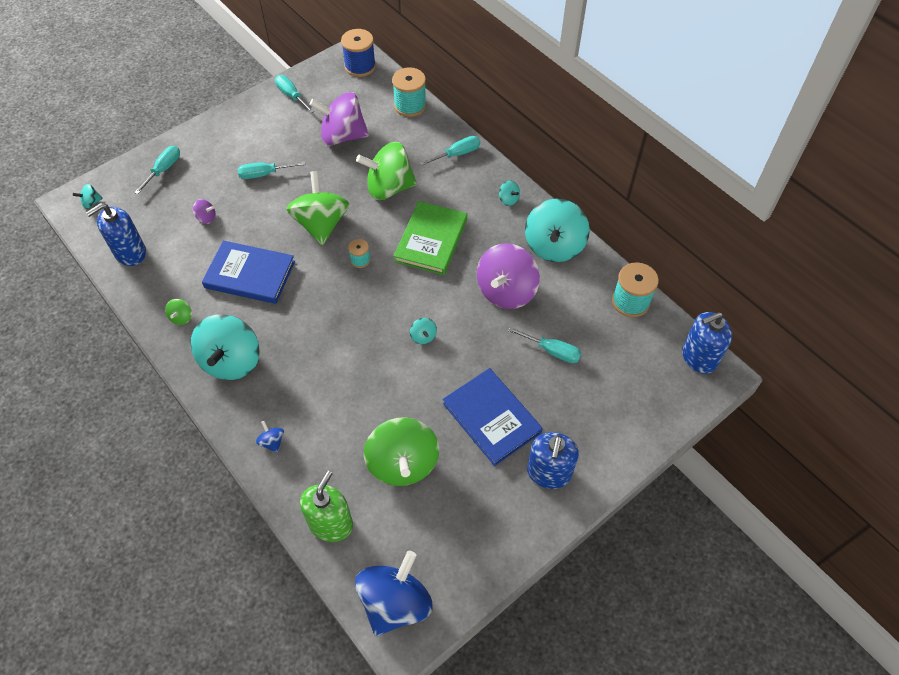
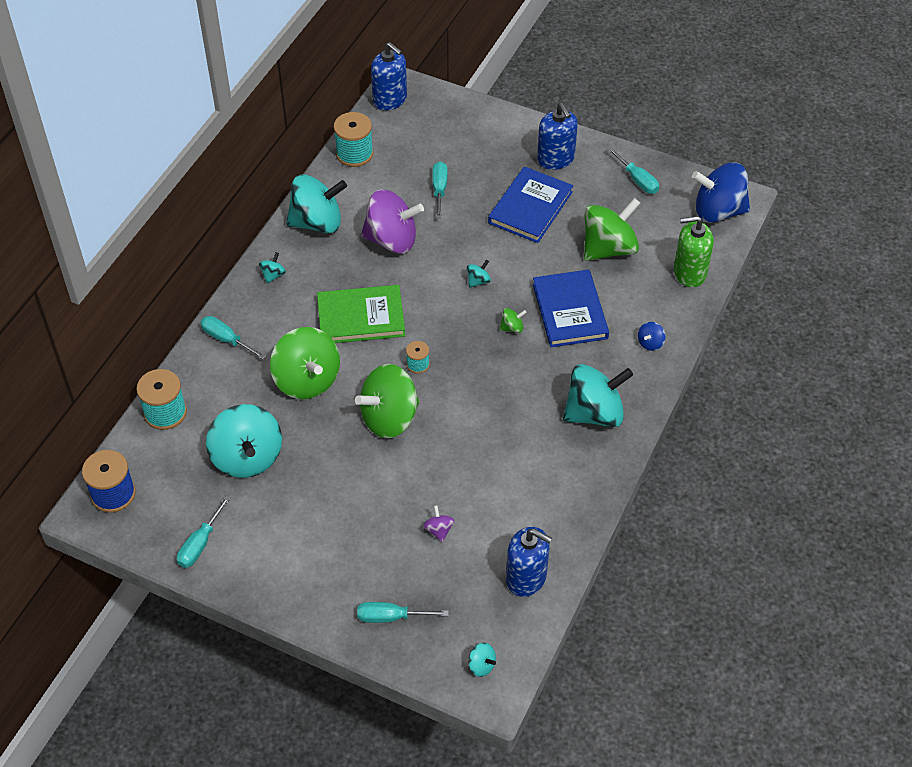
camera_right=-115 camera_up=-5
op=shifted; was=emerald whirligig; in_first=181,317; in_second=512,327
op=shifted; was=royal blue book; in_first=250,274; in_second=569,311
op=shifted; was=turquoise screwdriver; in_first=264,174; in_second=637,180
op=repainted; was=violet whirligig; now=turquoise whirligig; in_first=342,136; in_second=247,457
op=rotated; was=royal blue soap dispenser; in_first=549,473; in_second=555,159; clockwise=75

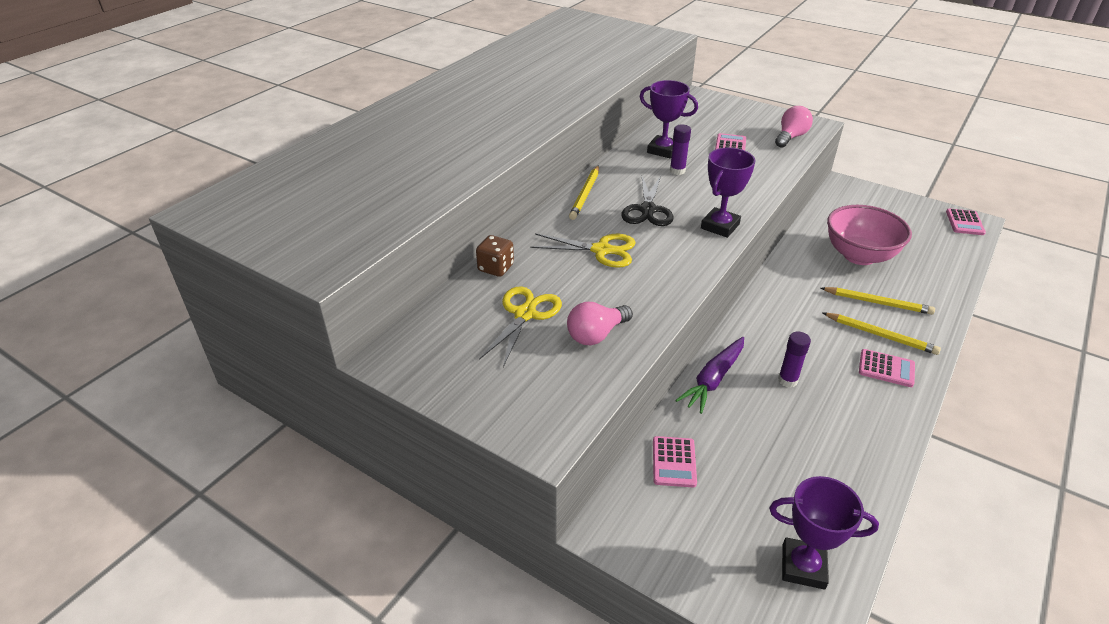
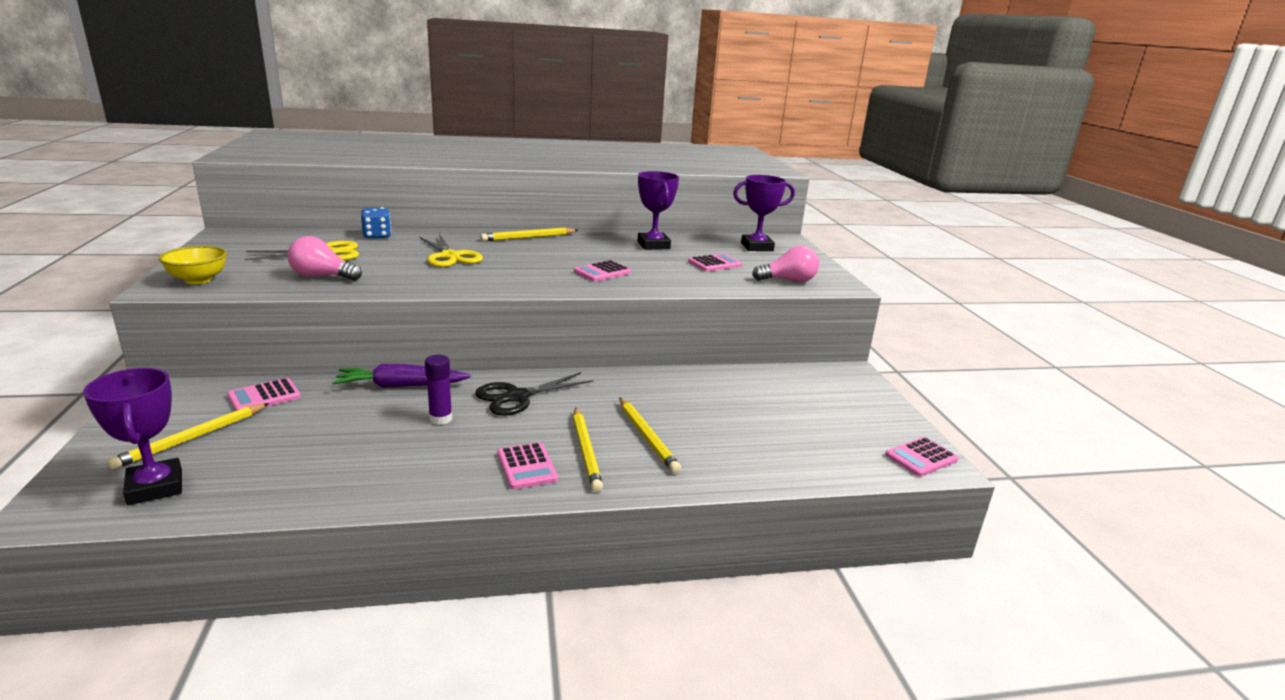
camera_right=45 camera_up=-15
op=gone; was=violet glue stick; in_first=677,171
op=gone; was=pink serving bowl; in_first=859,256
op=new; now=bright yellow pencil; in_second=192,438
op=new; now=bright yellow serving bowl; in_second=198,280
op=new; now=pink pocket calculator; in_second=602,272
op=shifted; was=black scissors; in_first=647,210; in_second=517,397
op=shifted; was=violet award cup; in_first=720,226; in_second=757,247
op=repainted; was=dark brown game die; now=royal blue game die; in_first=496,268; in_second=377,236

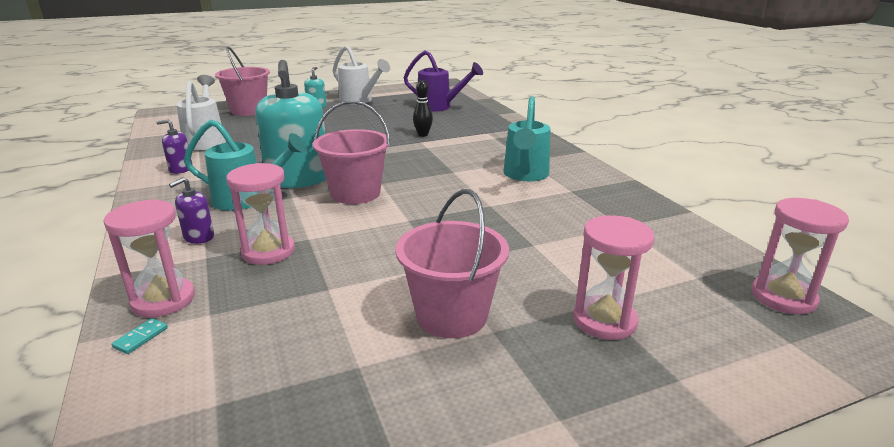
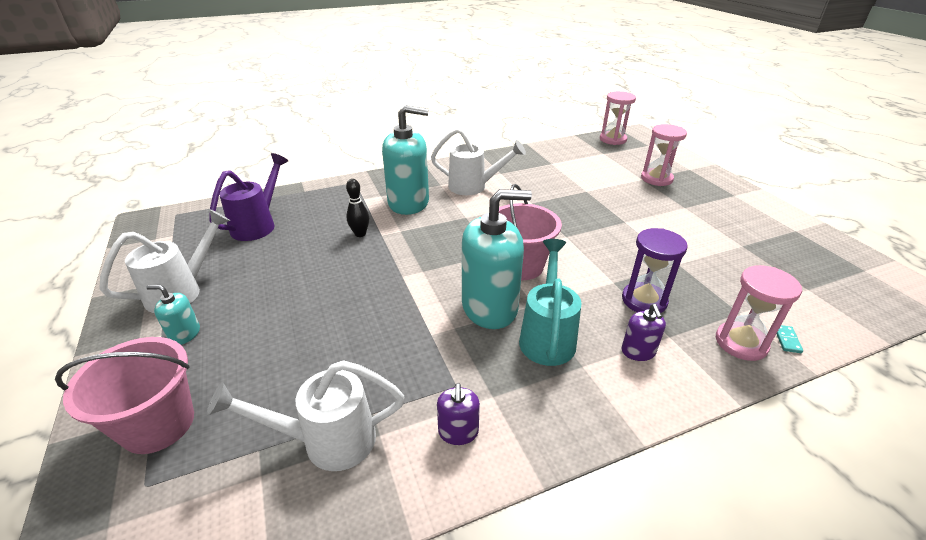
camera_right=-90 camera_up=10
op=gone; was=pink bucket; in_first=452,315
op=new; now=turquoise soap dispenser; in_second=409,203
op=repainted; was=pink sand timer; now=violet sand timer; in_first=268,251; in_second=644,300
op=repainted; was=turquoise watering can; now=white watering can; in_first=525,176; in_second=474,187
op=rotated; was=turquoise domino; in_first=140,338; in_second=787,340; clockwise=75
op=rotated; was=violet soap dispenser; in_first=199,237; in_second=638,351; clockwise=45

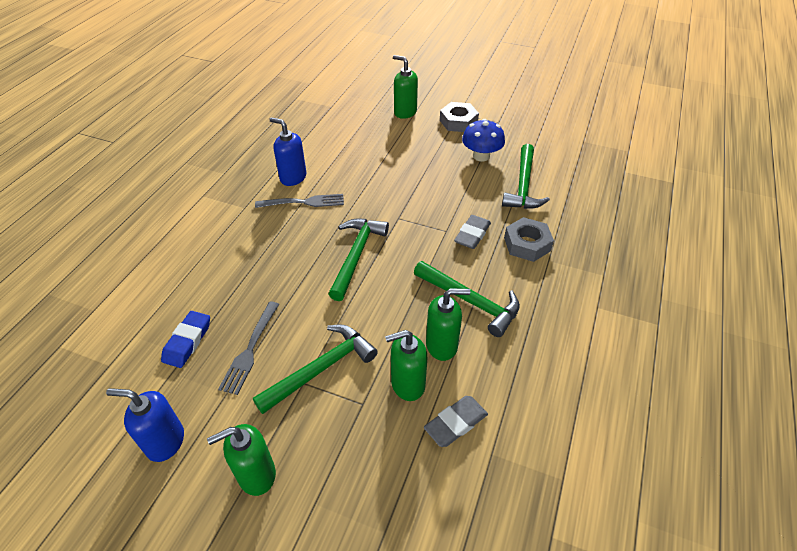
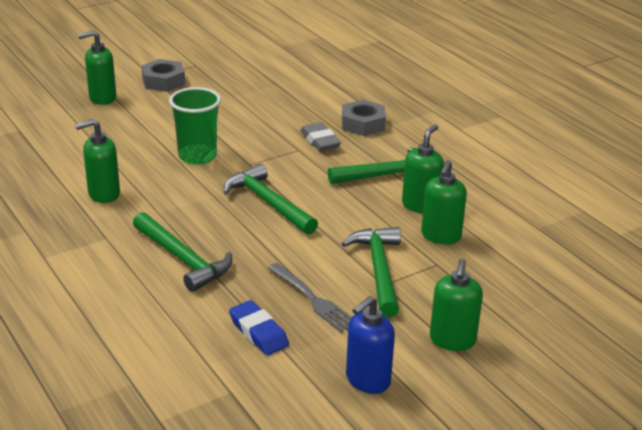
camera_right=-55 camera_up=-15
op=gone; was=ash-grey fork; in_first=304,202
op=gone; was=ash-grey eraser; in_first=455,423
op=gone; was=royal blue mushroom; in_first=481,156
op=new; now=emerald beaker; in_second=197,156
op=shifted; was=emerald carpenter's hammer; in_first=523,186; in_second=183,259
op=repainted; was=royal blue soap dispenser; now=emerald soap dispenser; in_first=293,177; in_second=103,194

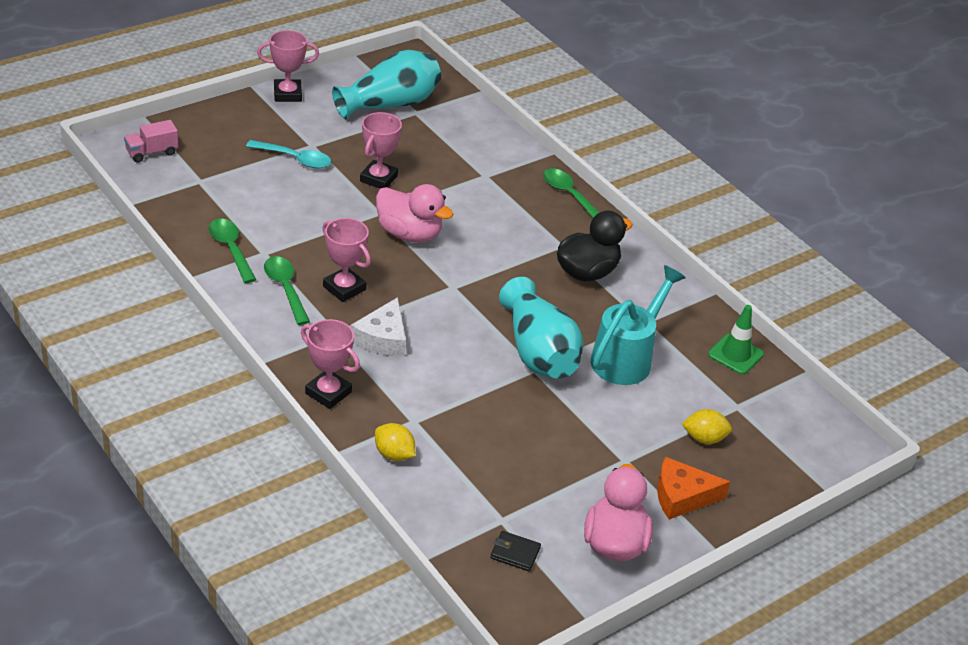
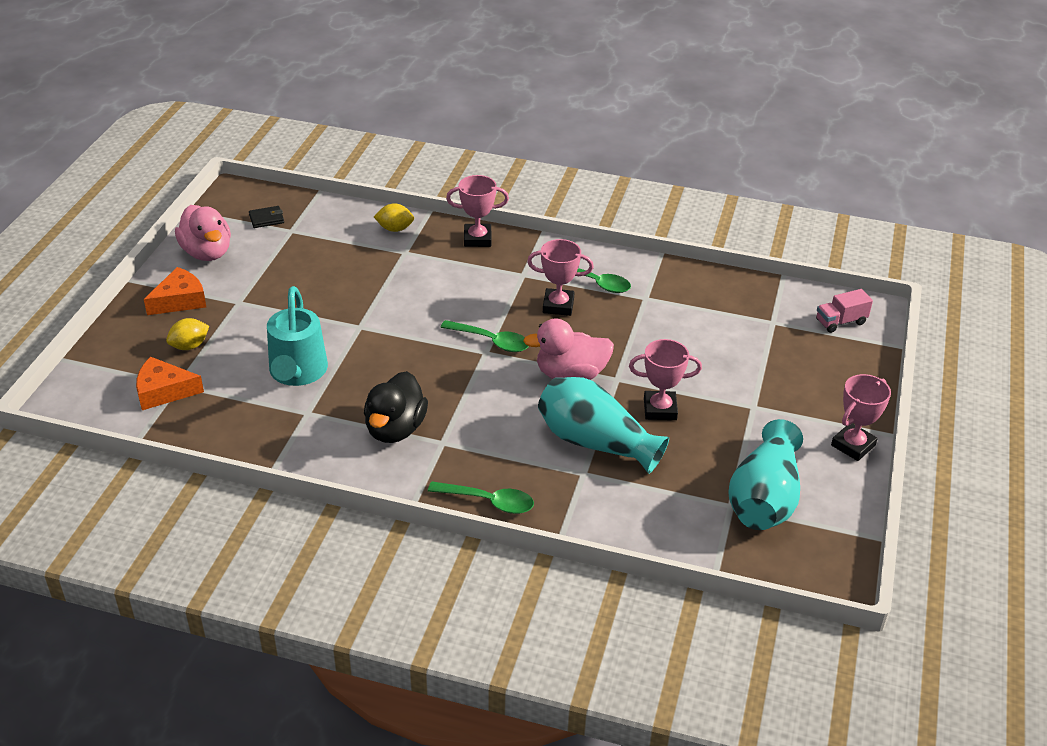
camera_right=145 camera_up=0
op=gone; was=turquoise tablespoon; in_first=295,159
op=gone; was=white cheese wedge; in_first=383,338
op=gone; was=emerald road cone; in_first=735,354
op=new; now=orange-coloured cheese wedge; in_second=164,391
op=shifted; was=emerald tablespoon; in_first=231,249; in_second=491,341
op=shifted; was=turquoise flower vase; in_first=538,351; in_second=595,442
op=rotated; was=pink truck; in_first=152,152; in_second=840,322; clockwise=-135
op=rotated; was=pink award cup; in_first=378,179; in_second=660,409; clockwise=-75

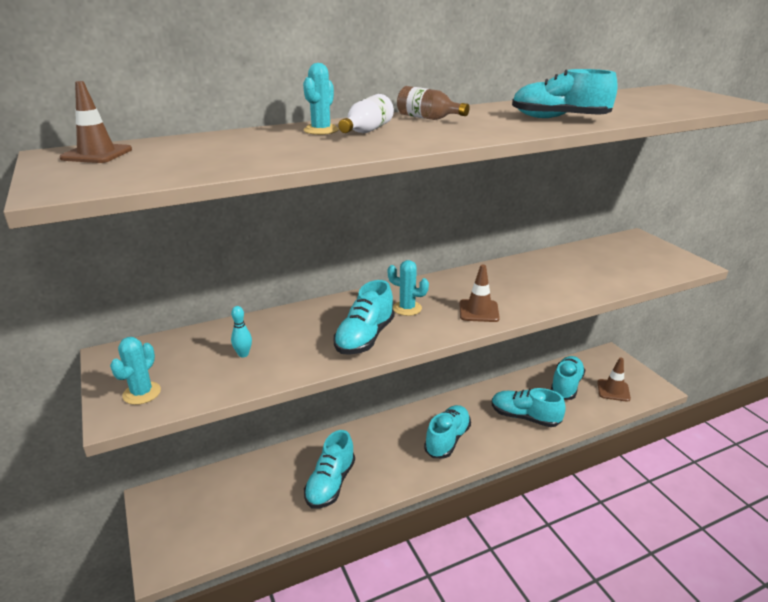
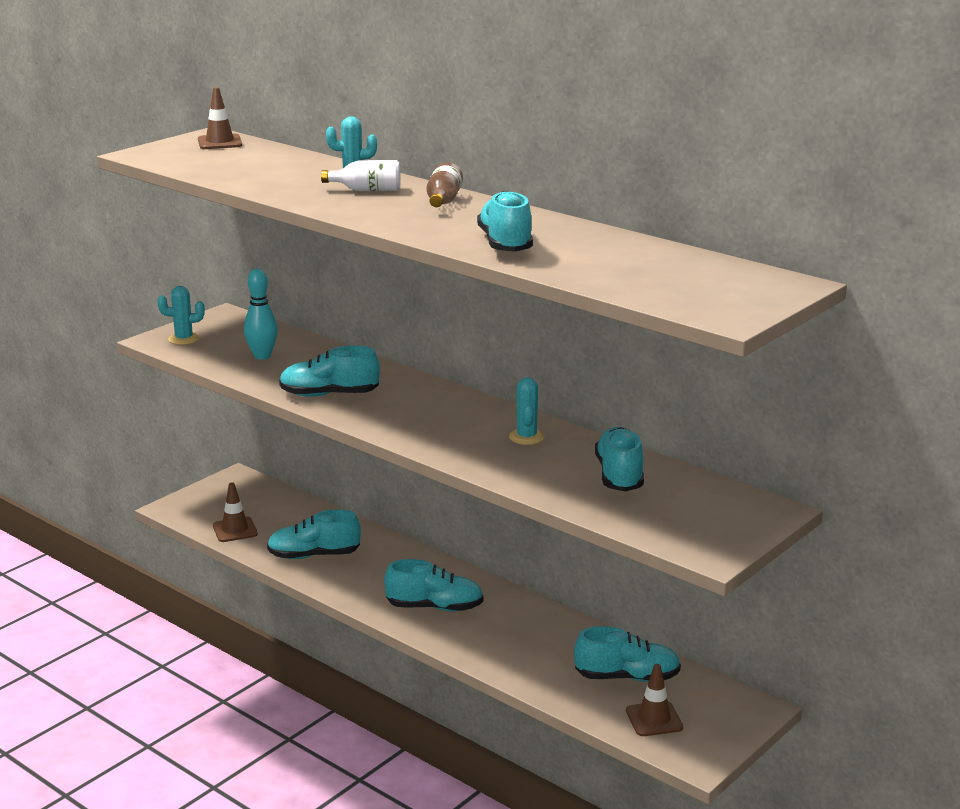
camera_right=65 camera_up=-5
op=shifted; was=turquoise saguaro cactus; in_first=407,308; in_second=526,437
op=shifted; was=dark brown road cone; in_first=479,311; in_second=235,530
op=shifted; was=turquoise sneaker; in_first=524,417; in_second=619,475
op=scaled; was=turquoise skittle; in_first=243,354; in_second=262,356; ratio=1.72

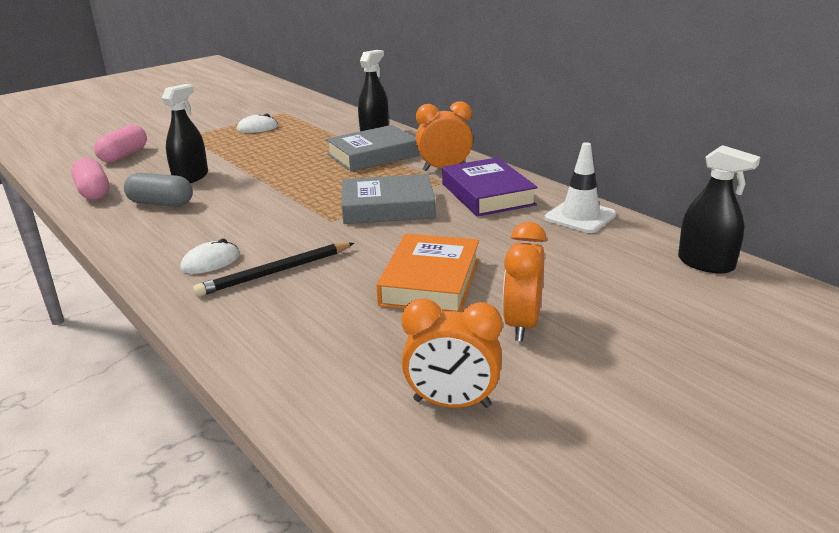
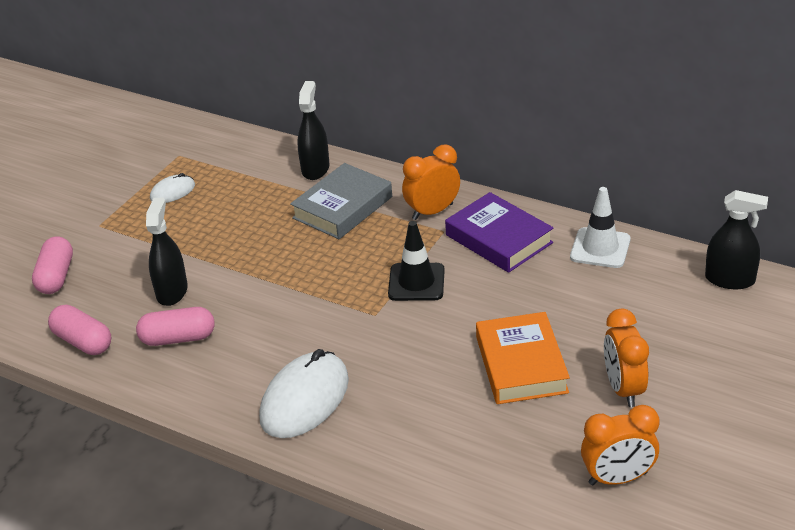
camera_right=-20 camera_up=10
op=gone; was=black pencil; in_first=275,272
op=swapped; was=ash-grey book; now=black road cone; in_first=388,207; in_second=416,282
op=repainted; was=ash-grey pill shape; now=pink pill shape; in_first=161,203; in_second=178,338
op=scaled; was=white PC mouse; in_first=210,262; in_second=304,399; ratio=1.97

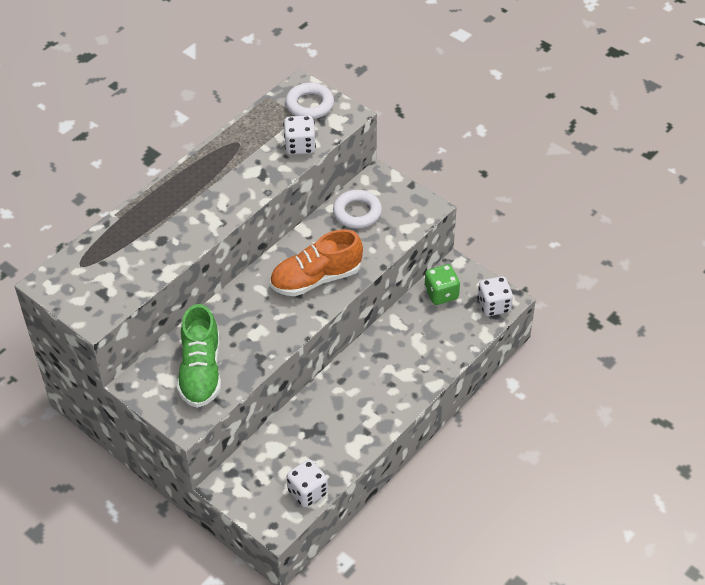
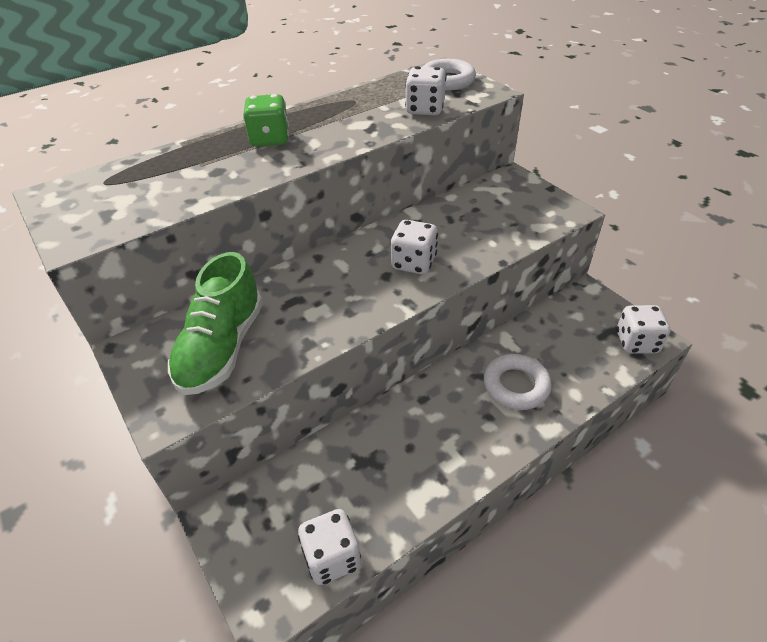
camera_right=15 camera_up=-5
op=shifted; was=white torus; in_first=357,212; in_second=516,385
op=shifted; was=emerald game die; in_first=441,294; in_second=270,139
op=swapped; was=orange-coloured sneaker; now=white game die; in_first=316,279; in_second=413,263

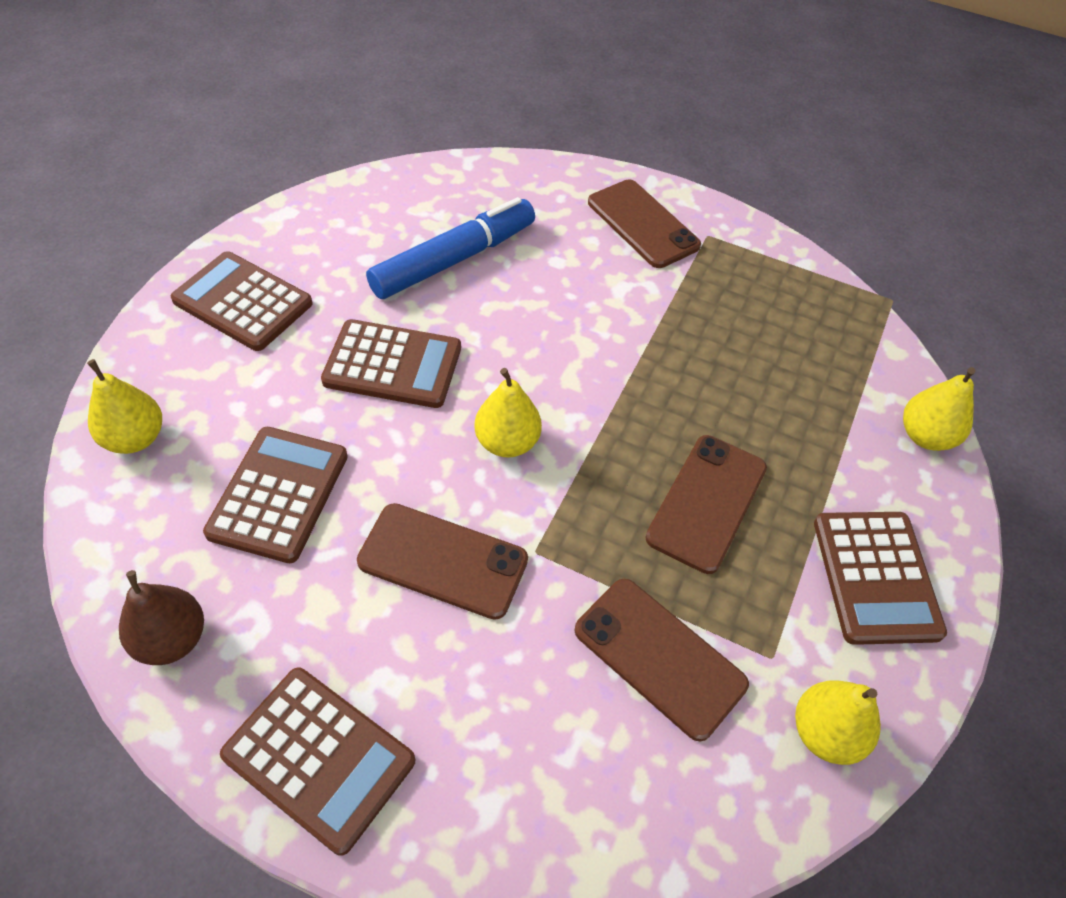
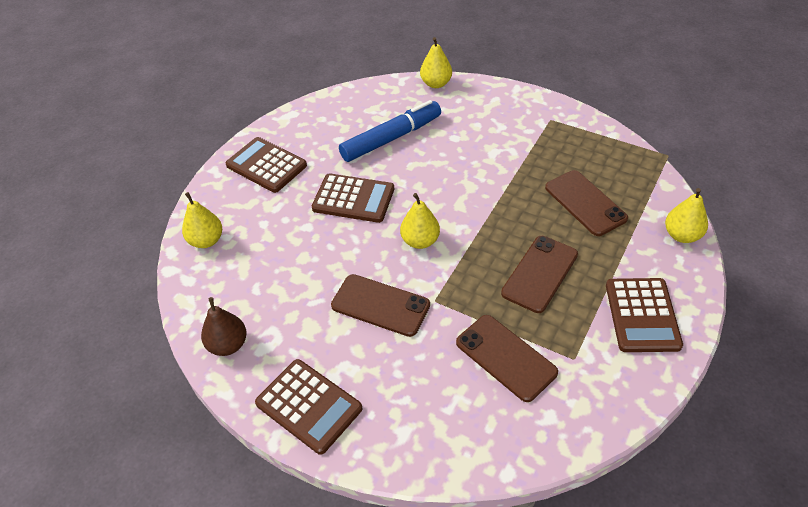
camera_right=10 camera_up=-5
op=gone; was=dark brown pocket calculator; in_first=279,494
op=shifted; was=dark brown smartphone; in_first=643,224; in_second=585,203
op=shifted; was=bright yellow pear fruit; in_first=825,733; in_second=436,83

